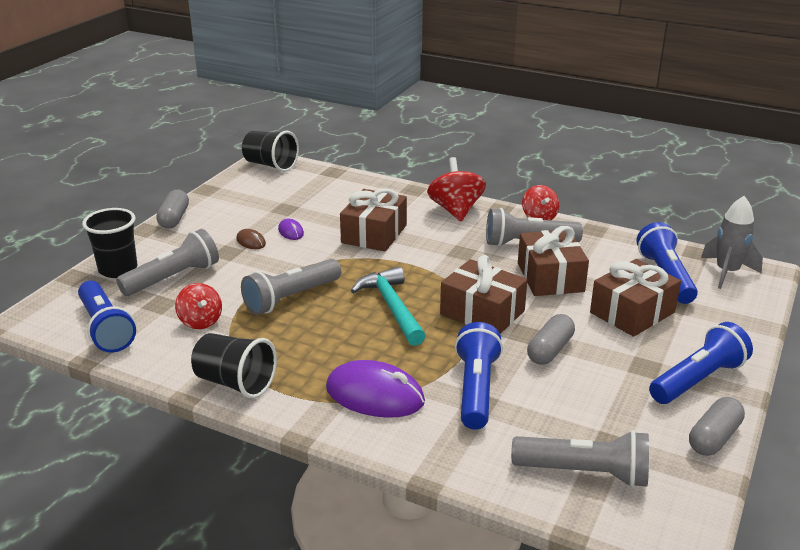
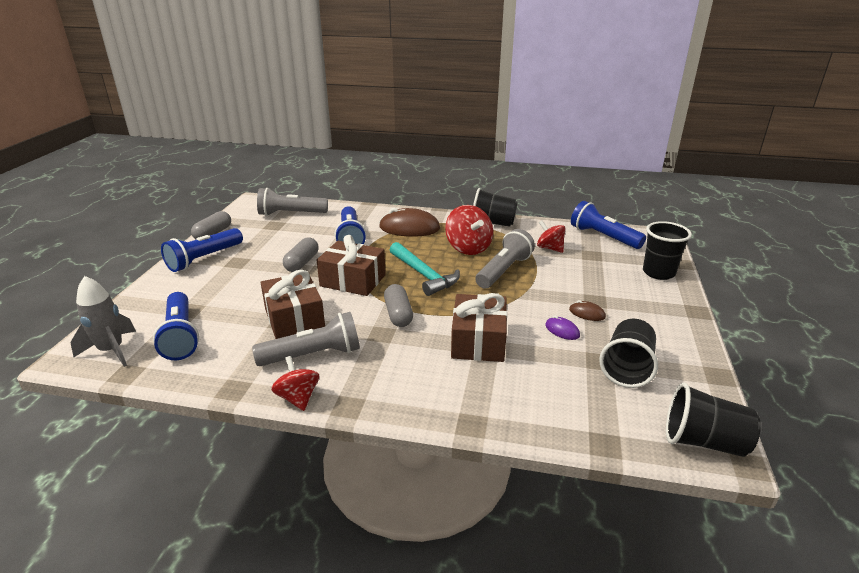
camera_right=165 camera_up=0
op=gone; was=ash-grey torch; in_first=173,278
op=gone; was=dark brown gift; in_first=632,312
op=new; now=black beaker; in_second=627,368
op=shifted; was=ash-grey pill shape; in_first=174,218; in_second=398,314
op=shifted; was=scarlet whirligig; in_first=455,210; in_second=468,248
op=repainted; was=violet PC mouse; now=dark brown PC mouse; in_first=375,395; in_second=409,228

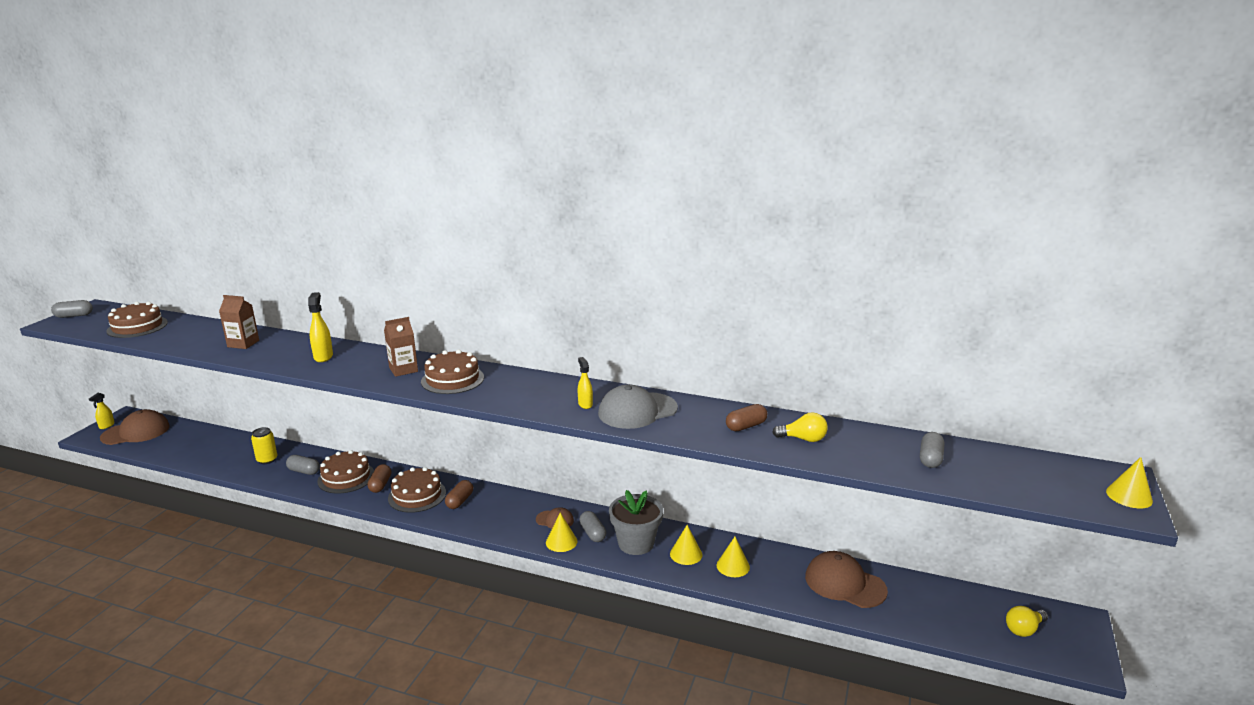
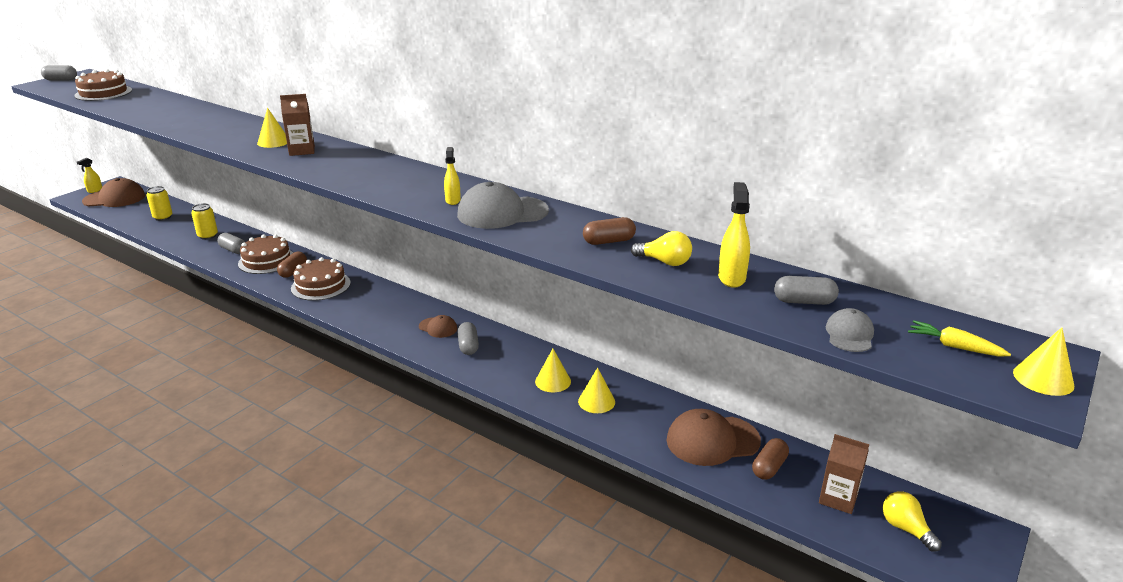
camera_right=15 camera_up=5
op=gone; was=dark brown layer cake; in_first=452,379
op=gone; was=ash-grey flower pot; in_first=636,543
op=new; now=bright yellow can; in_second=163,217
op=new; now=ash-grey cap; in_second=849,334
op=new; now=bright yellow root vegetable; in_second=954,346
op=shifted; was=dark brown milk carton; in_first=243,343; in_second=838,498
op=shifted; was=bright yellow spray cleaner; in_first=323,356; in_second=731,278
op=shifted; was=dark brown pill shape; in_first=459,501; in_second=769,467
op=shifted; was=bright yellow cone shape; in_first=561,542; in_second=273,142
op=rotated; was=dark brown cap; in_first=845,583; in_second=712,440; clockwise=-60
op=rotated; was=ash-grey pill shape; in_first=930,459; in_second=804,302; clockwise=60
op=rotated; was=bright yellow bulb; in_first=1024,629; in_second=905,529; clockwise=75

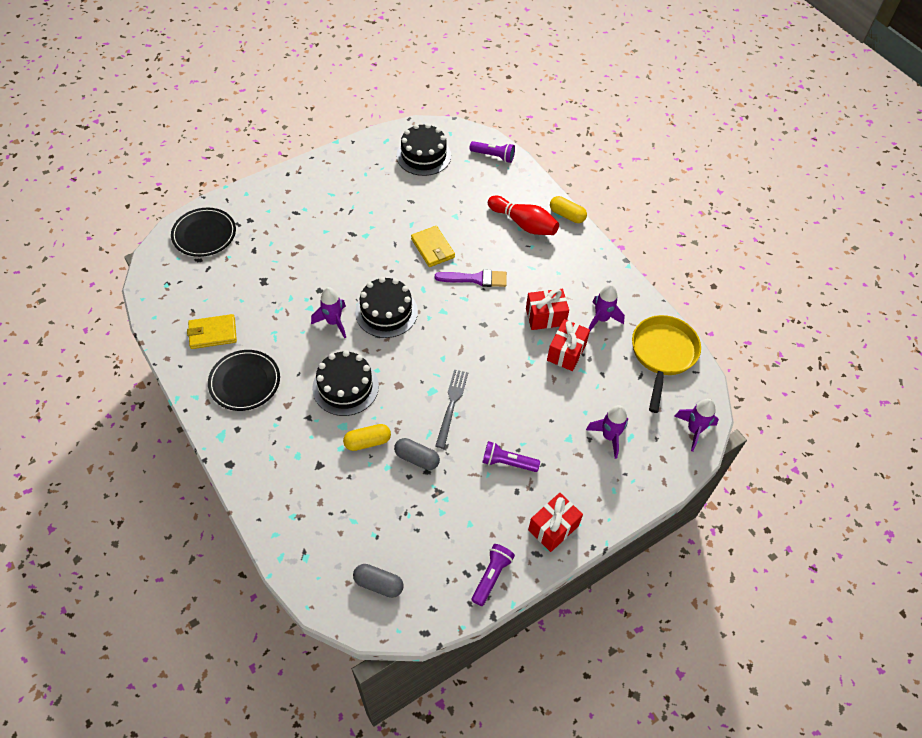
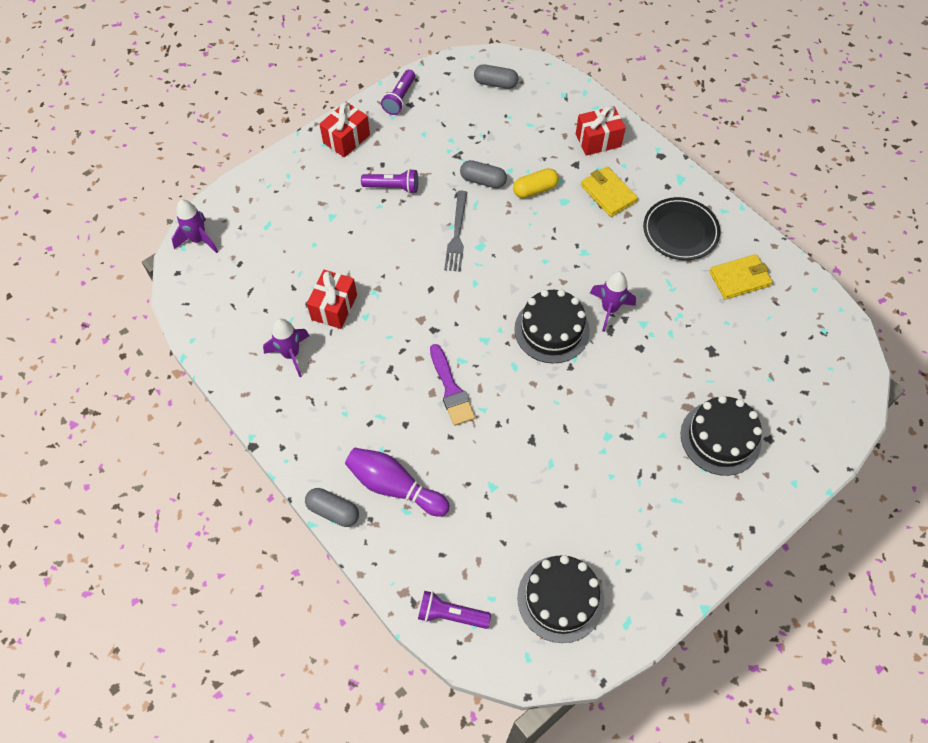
camera_right=175 camera_up=5
op=gone; was=black plate; in_first=204,234
op=gone; was=violet toy rocket; in_first=609,436
op=gone; was=bright yellow skillet; in_first=662,355
op=shifted; was=black layer cake; in_first=345,387; in_second=720,438
op=shifted; was=bright yellow wallet; in_first=433,248; in_second=608,193
op=shifted; was=scarlet gift; in_first=545,317; in_second=598,140
op=repainted; was=scarlet skittle; now=violet skittle; in_first=524,224; in_second=394,486
op=repainted; was=bright yellow pill shape; now=ash-grey pill shape; in_first=567,215; in_second=333,511
op=rotated; was=violet brush; in_first=475,279; in_second=451,389; clockwise=-105

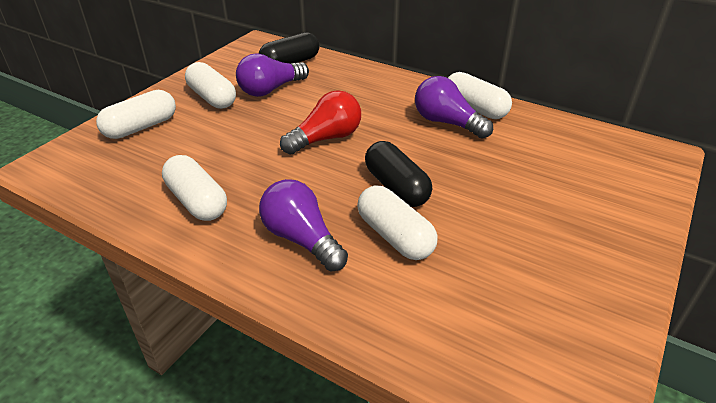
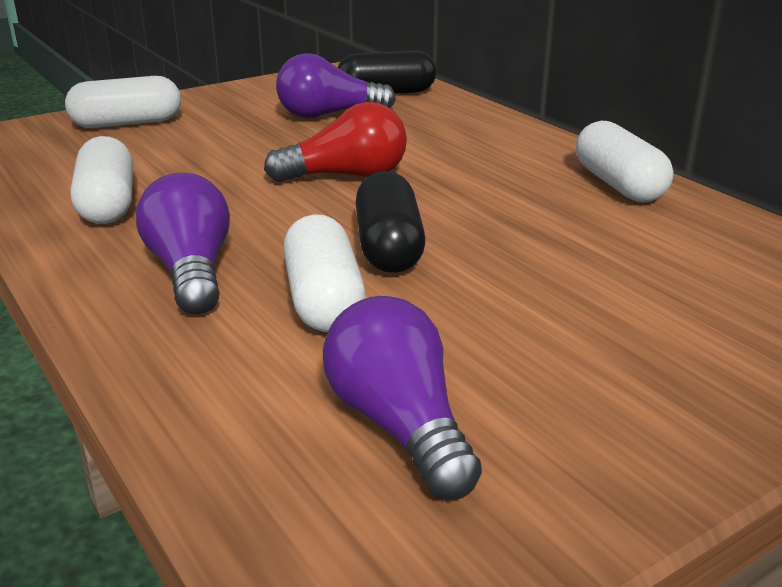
camera_right=25 camera_up=-10
op=gone; was=white pill shape; in_first=212,98
op=shifted; was=violet bulb; in_first=447,123; in_second=399,425

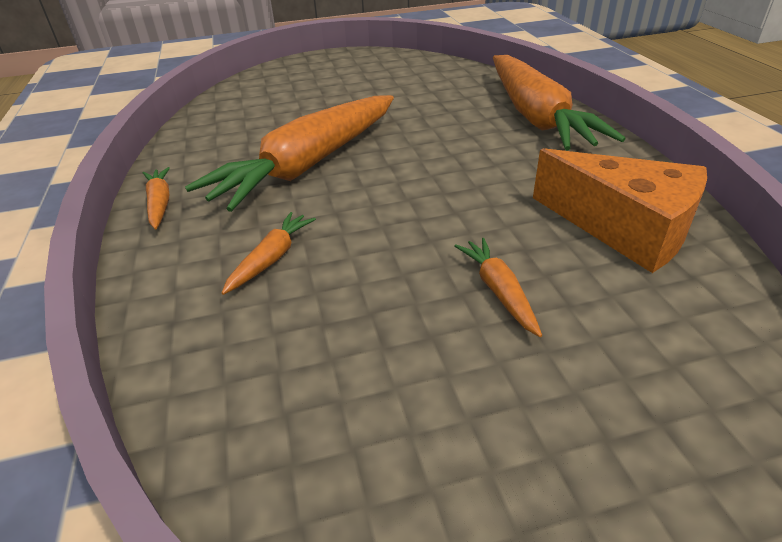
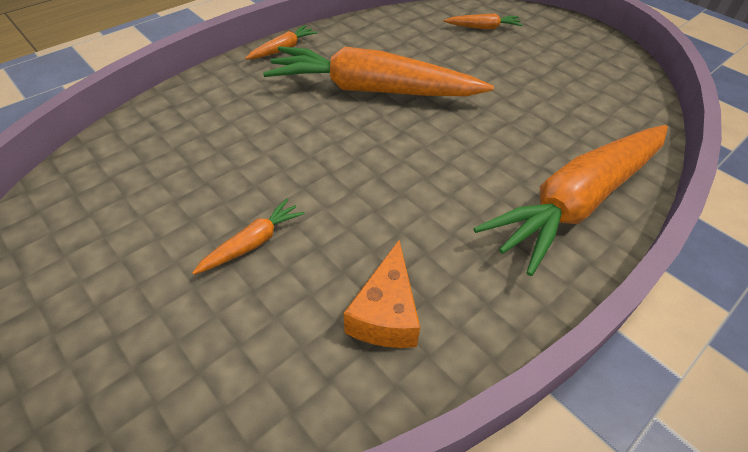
camera_right=60 camera_up=10
op=shifted; was=orange-coloured root vegetable; in_first=272,258; in_second=483,28
op=scaled; was=orange-coloured cheese wedge; in_first=624,228; in_second=386,313; ratio=0.64

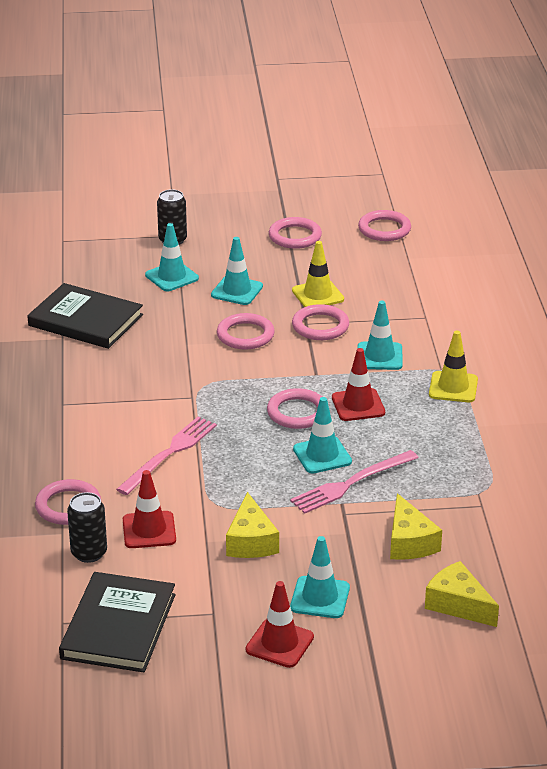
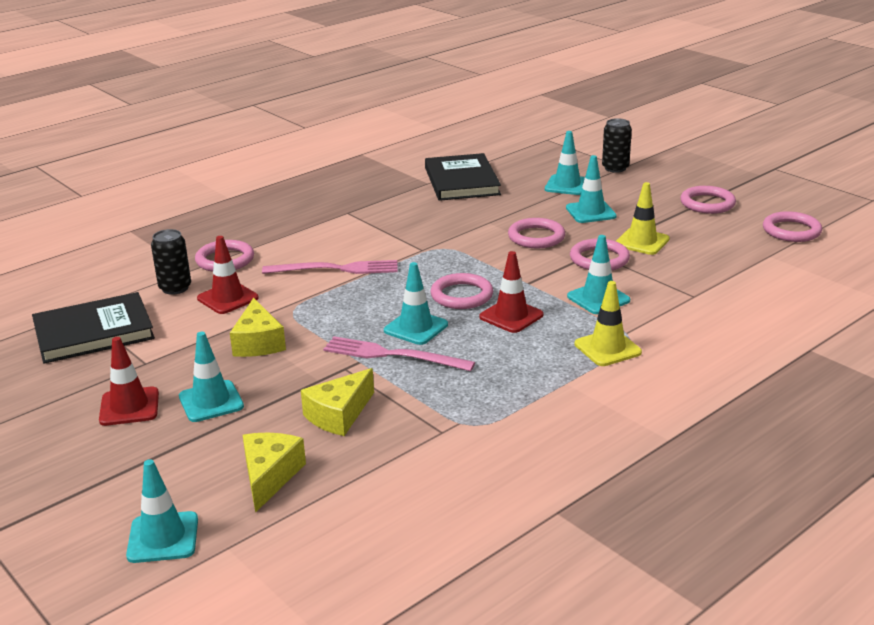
camera_right=55 camera_up=-5
op=new; now=turquoise road cone; in_second=163,537
op=rotated; was=bright yellow cheese wedge; in_first=251,541; in_second=258,342; clockwise=-60

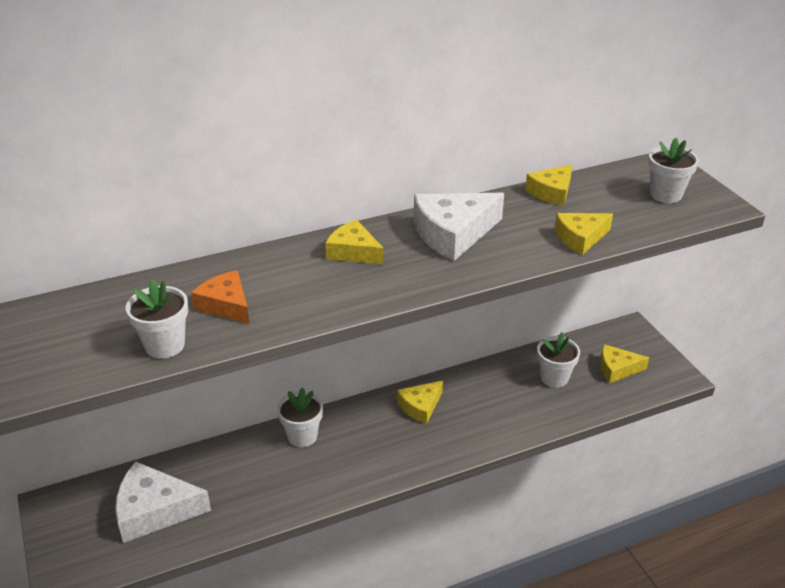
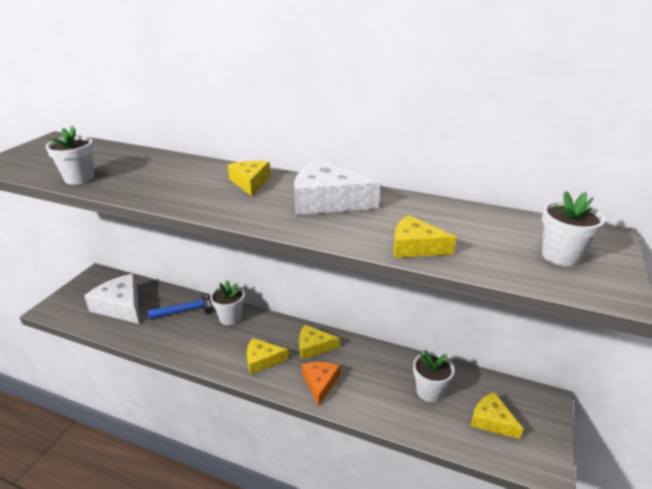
camera_right=45 camera_up=-5
op=new; now=royal blue carpenter's hammer; in_second=186,310
op=shifted; was=orange-coloured cheese wedge; in_first=226,305; in_second=320,383
op=shifted; was=bright yellow cheese wedge; in_first=551,192; in_second=262,360

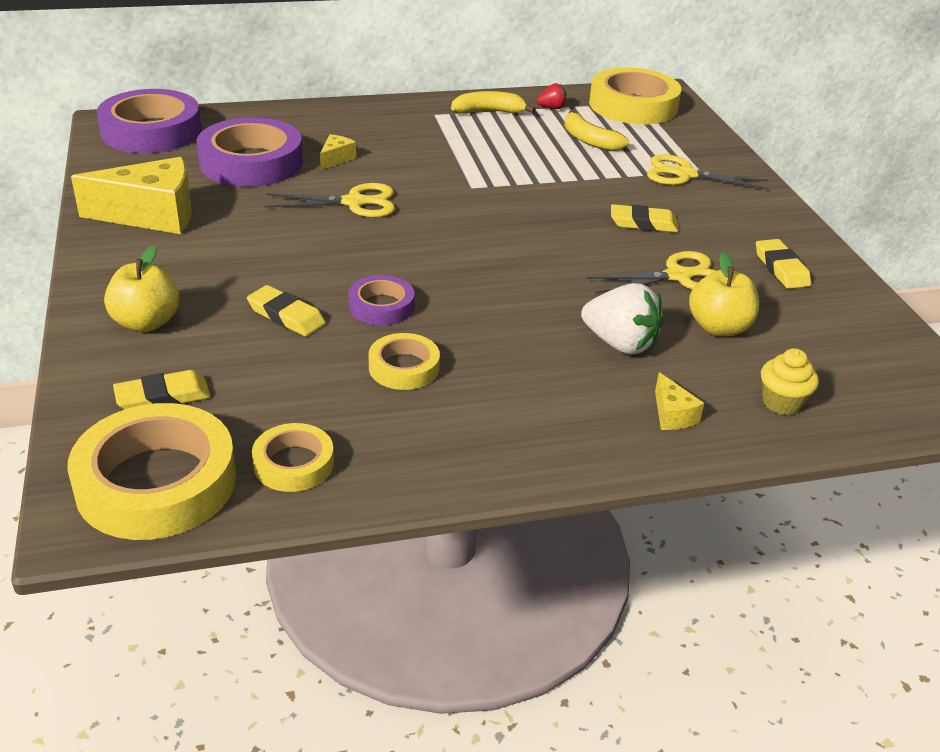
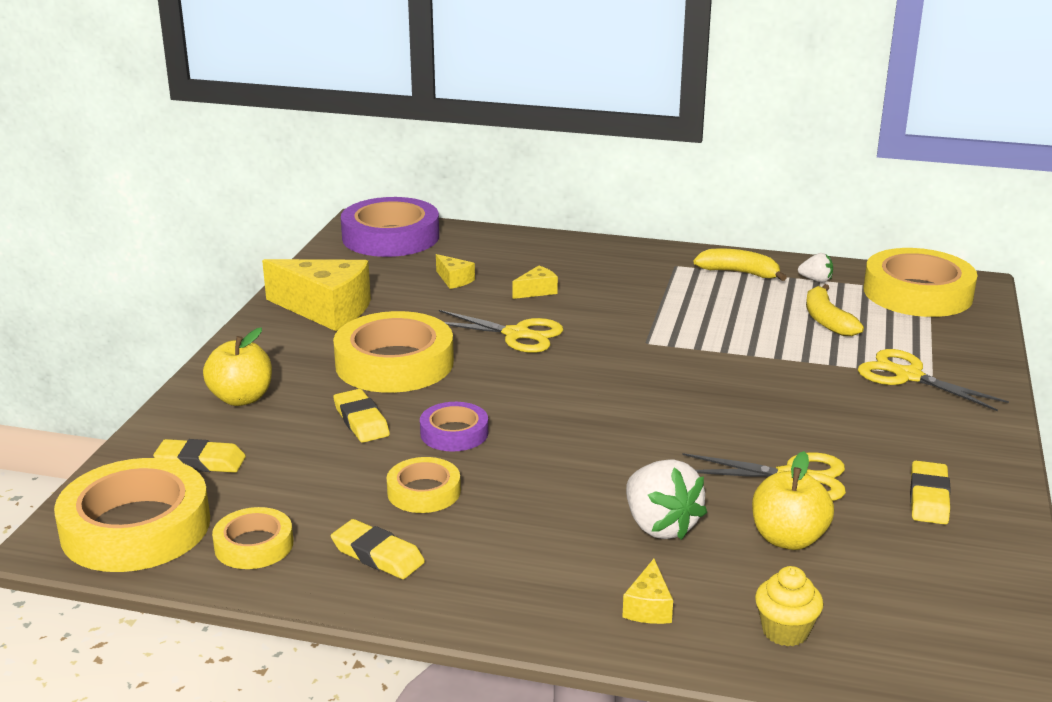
camera_right=30 camera_up=-10
op=new; now=bright yellow tape; in_second=394,363
op=shifted; was=bright yellow eraser; in_first=643,223; in_second=377,555
op=swapped; was=violet tape; now=bright yellow cheese wedge; in_first=251,162; in_second=454,280
op=repainted; was=scarlet toy strawberry; now=white toy strawberry; in_first=552,108; in_second=816,280

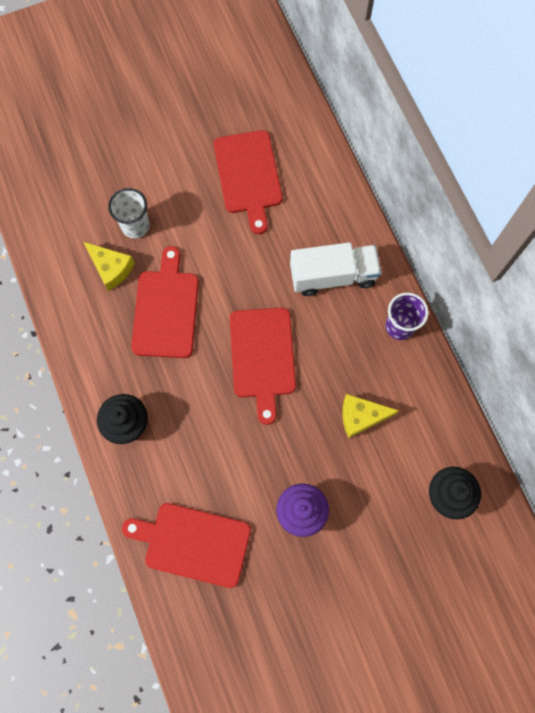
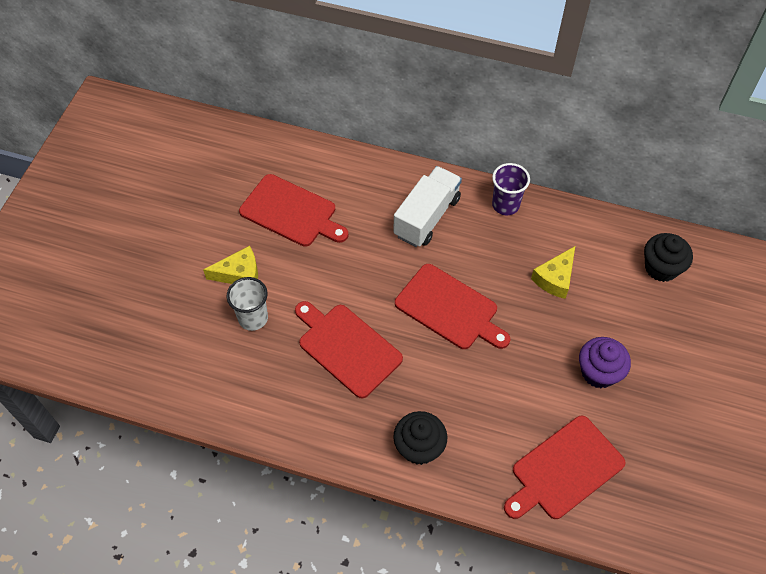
camera_right=-50 camera_up=-15
op=shifted; was=bright yellow cheese wedge; in_first=111,268; in_second=239,274

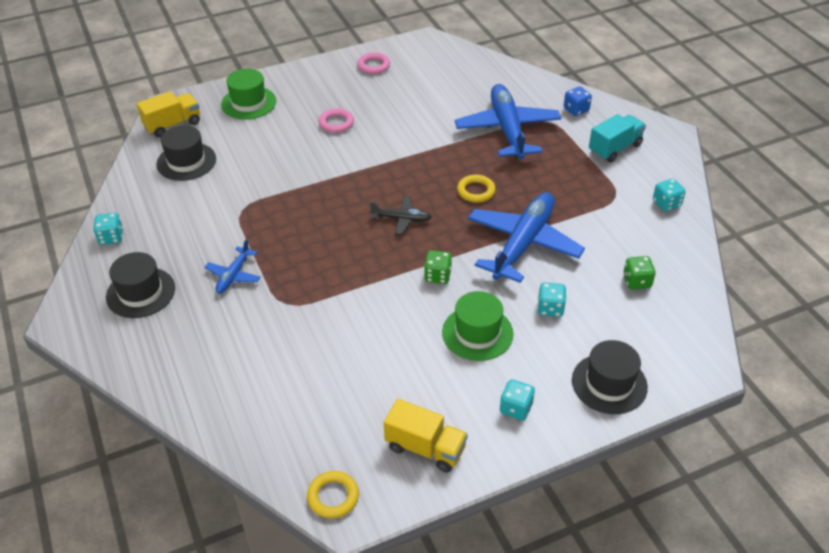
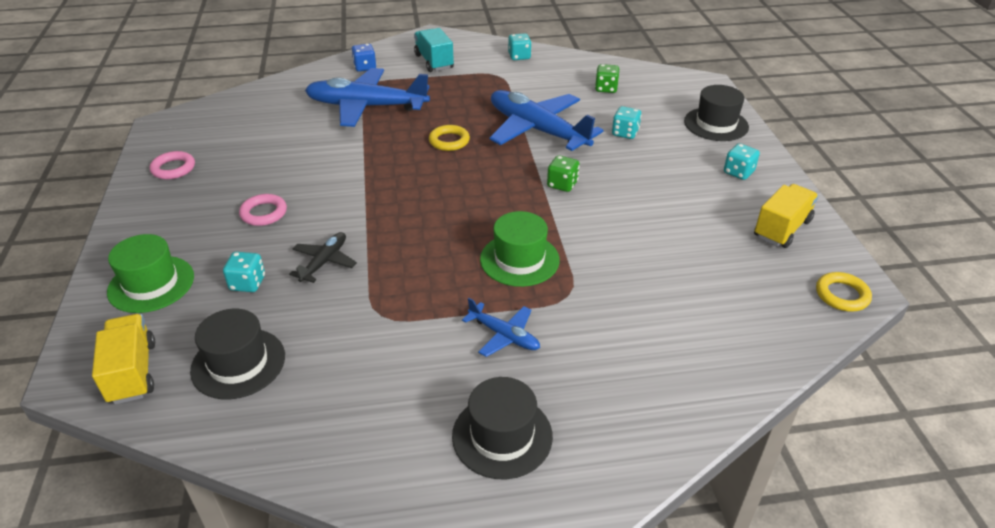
camera_right=-75 camera_up=-5
op=shifted; was=turquoise game die; in_first=111,237; in_second=247,283
op=shifted; was=black plane; in_first=401,219; in_second=324,262
op=shifted; was=emerald hat; in_first=477,333; in_second=519,259

